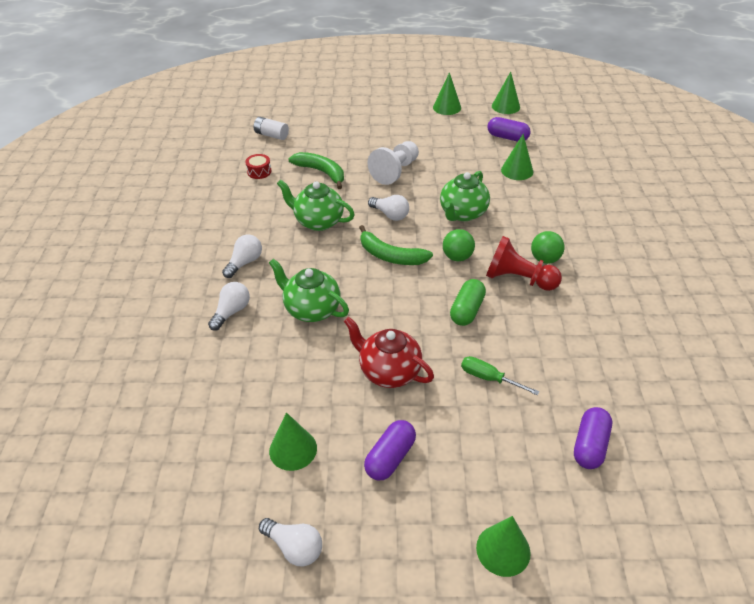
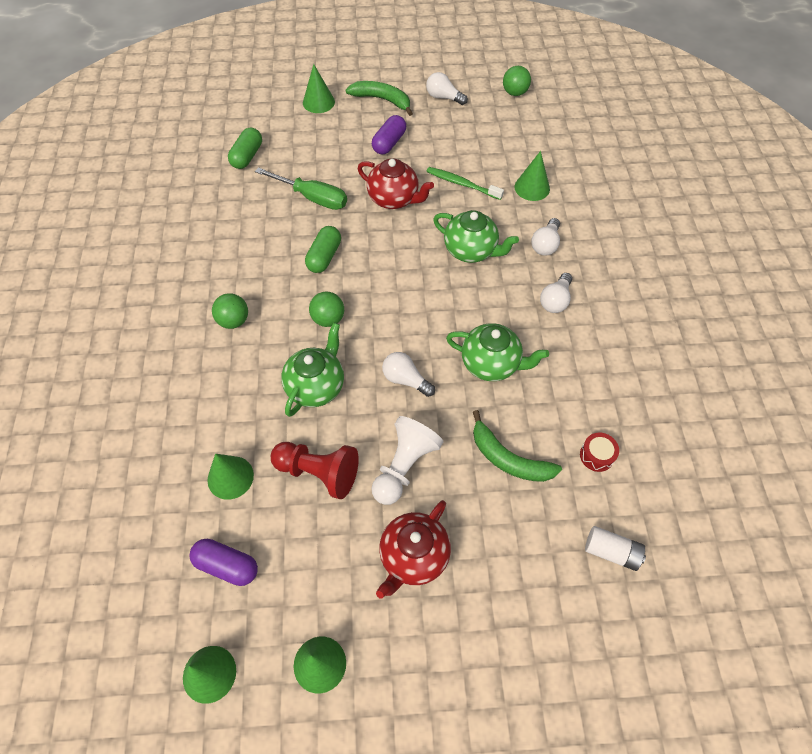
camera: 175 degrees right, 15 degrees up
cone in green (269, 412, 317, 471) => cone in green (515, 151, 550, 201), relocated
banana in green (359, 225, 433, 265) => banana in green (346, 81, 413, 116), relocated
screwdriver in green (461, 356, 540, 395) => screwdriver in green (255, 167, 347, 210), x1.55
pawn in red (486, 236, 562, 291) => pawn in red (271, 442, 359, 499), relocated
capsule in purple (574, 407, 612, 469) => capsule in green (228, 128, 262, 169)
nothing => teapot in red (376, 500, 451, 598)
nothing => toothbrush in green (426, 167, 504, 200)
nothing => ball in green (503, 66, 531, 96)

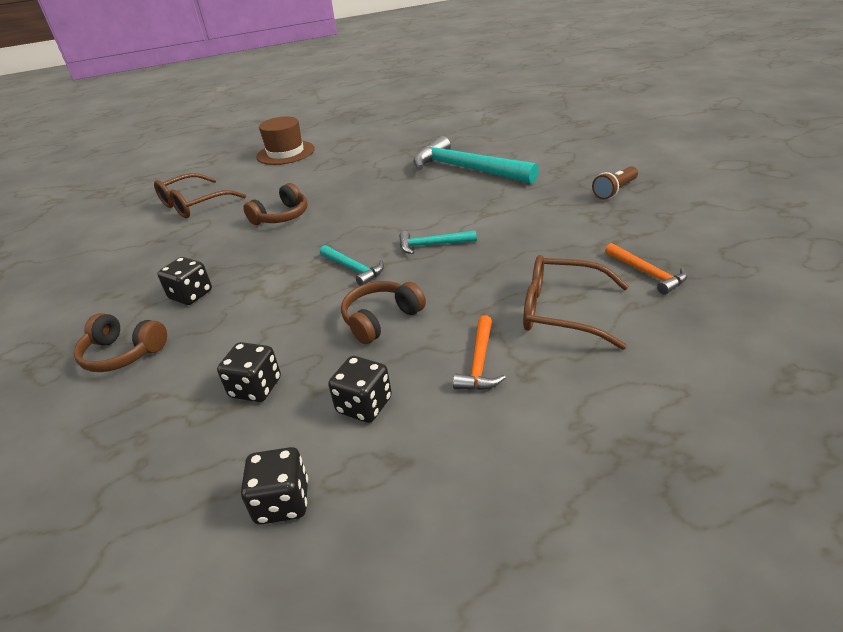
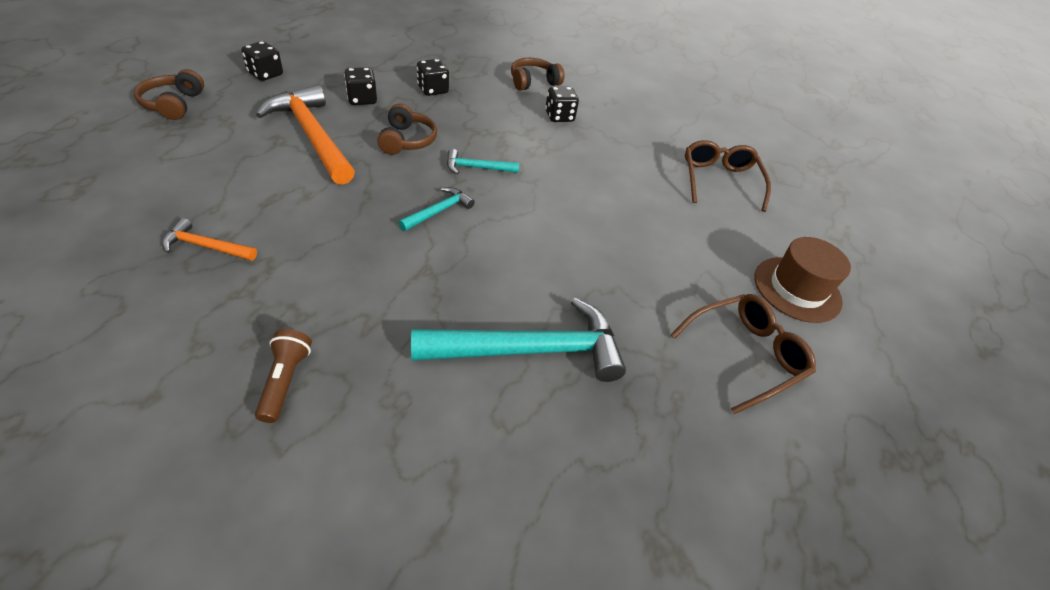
camera: 125 degrees right, 10 degrees up
dice in black (241, 447, 308, 525) => dice in black (241, 41, 283, 81), relocated
headphones in brown (243, 183, 307, 225) => headphones in brown (134, 69, 204, 120), relocated
hammer in orange (453, 315, 506, 390) => hammer in orange (256, 85, 355, 185), x2.09
glasses in brown (523, 255, 629, 350) => glasses in brown (671, 294, 816, 414), relocated

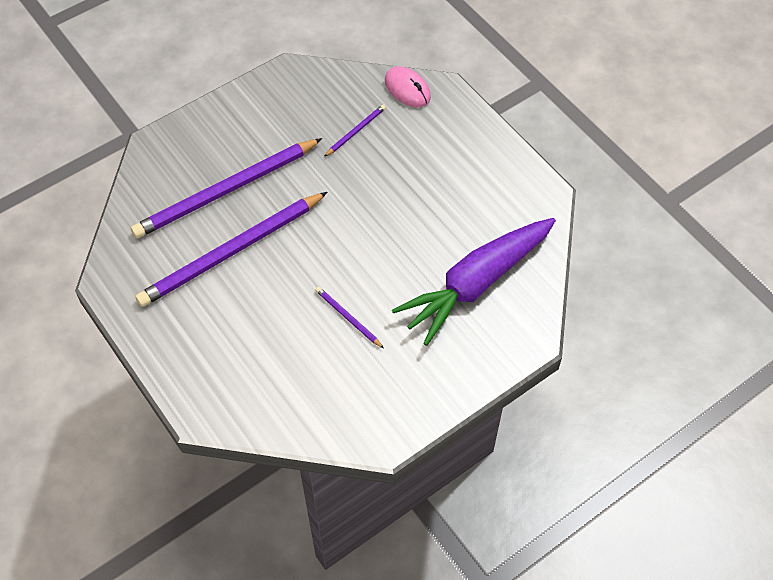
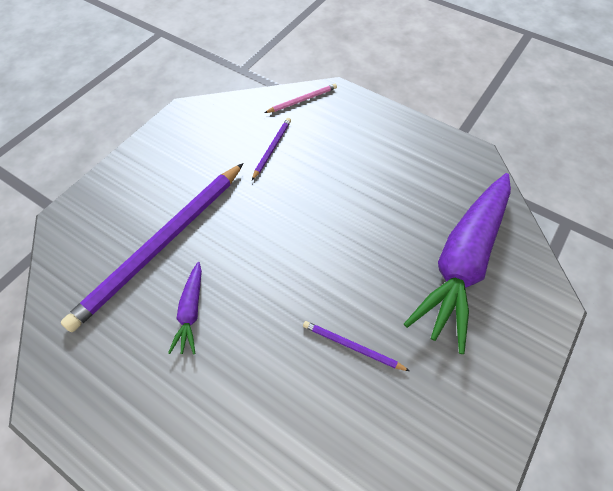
camera: 20 degrees left, 0 degrees up
pencil in purple (135, 192, 327, 307) => carrot in purple (168, 262, 202, 355)
mouse in pink (385, 66, 431, 107) => pencil in pink (265, 84, 337, 113)

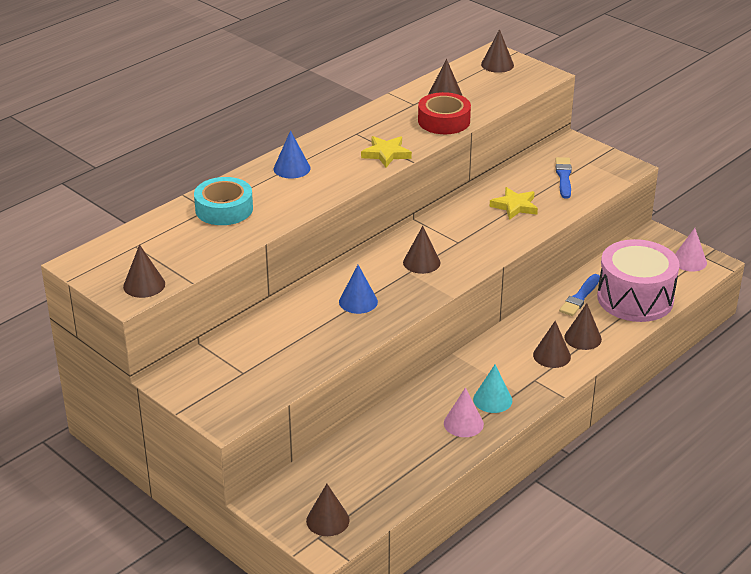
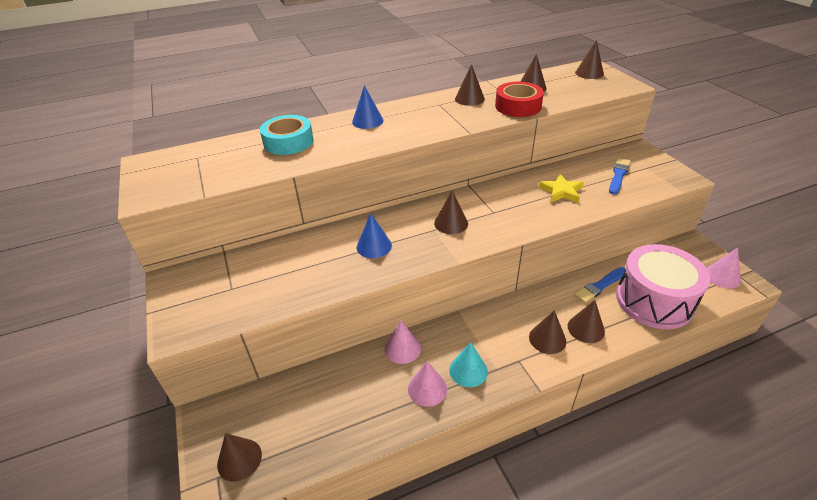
camera: 25 degrees right, 5 degrees up
cone in brown (123, 244, 165, 298) => cone in brown (455, 64, 485, 106), relocated
star in yellow (361, 136, 412, 168) => nothing
nothing => cone in pink (385, 320, 421, 364)

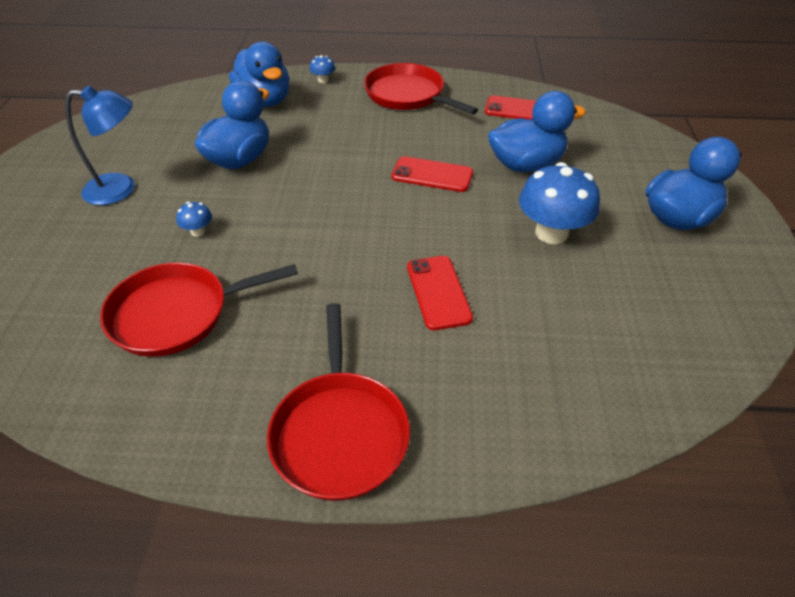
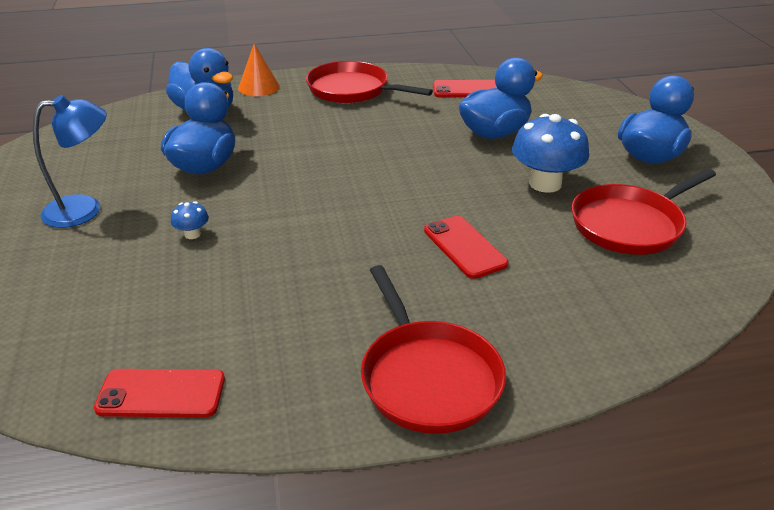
camera: 15 degrees left, 10 degrees down
pan in red (100, 262, 298, 357) => pan in red (572, 169, 716, 255), relocated
mushroom in blue (309, 55, 335, 83) => cone in orange (238, 44, 280, 96)
phone in red (392, 156, 473, 192) => phone in red (94, 369, 225, 418), relocated

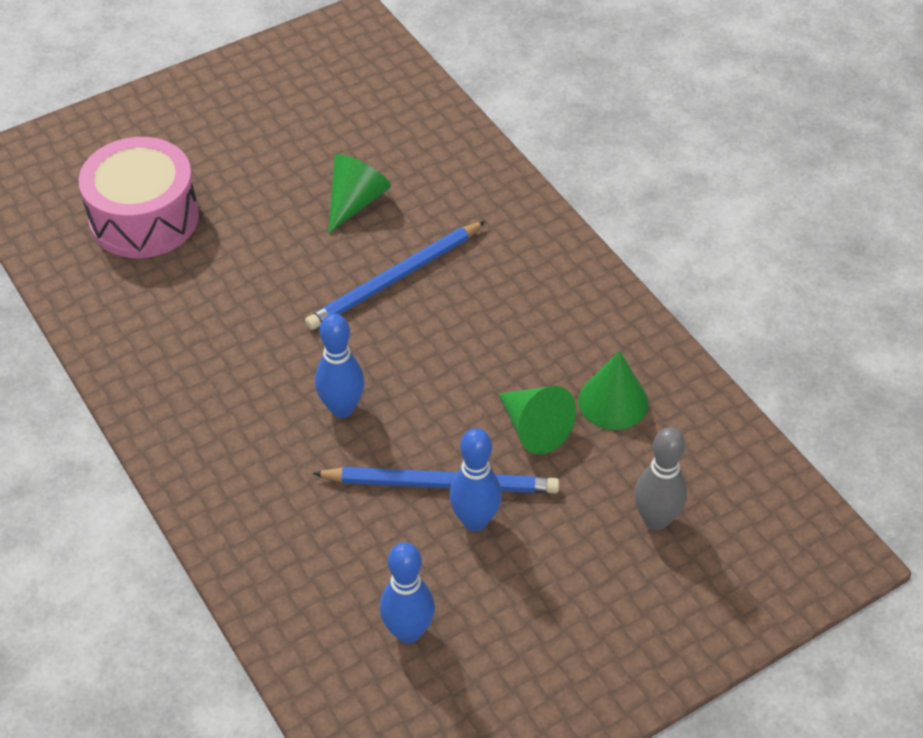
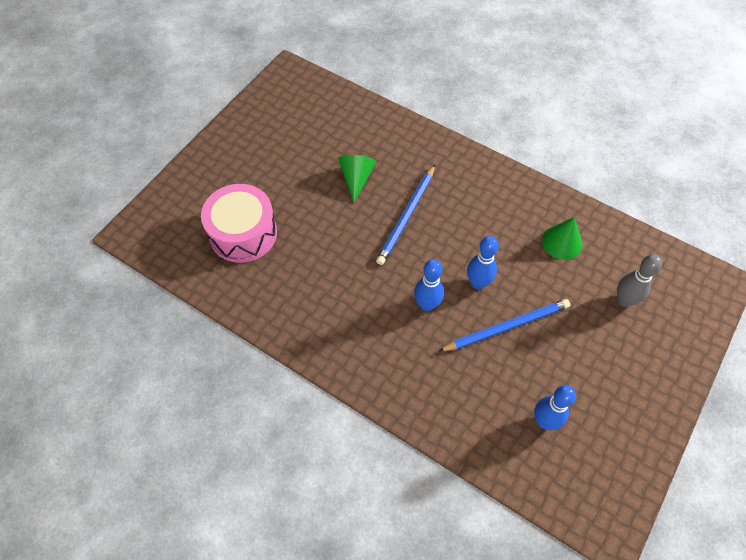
camera: 25 degrees left, 10 degrees up
bowling pin in blue (449, 428, 502, 531) => bowling pin in blue (467, 236, 499, 289), relocated
cone in green (499, 386, 576, 455) => nothing

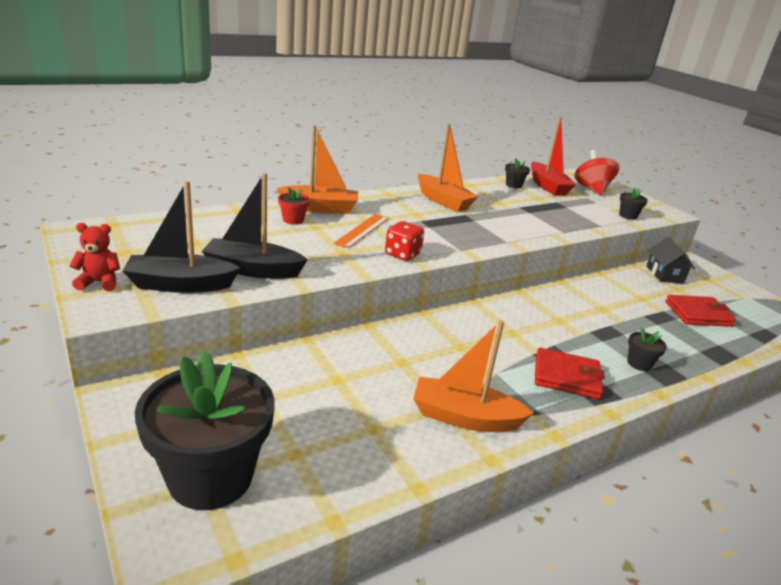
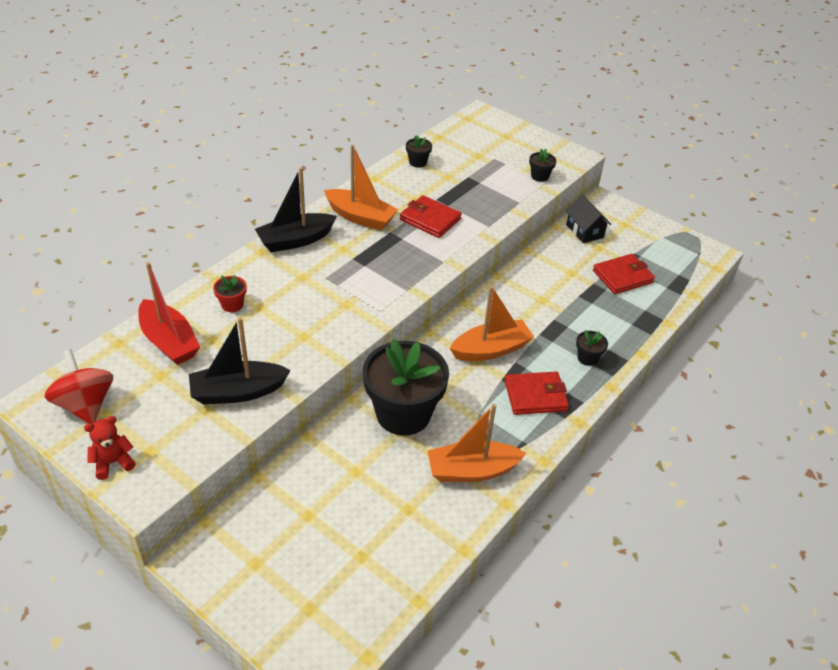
camera: 20 degrees left, 15 degrees up
boat in black (123, 181, 240, 293) => boat in black (255, 167, 337, 252), relocated
flower pot in black (135, 350, 275, 510) => flower pot in black (363, 339, 449, 435), relocated
boat in orange (276, 125, 358, 214) => boat in orange (450, 286, 534, 361), relocated
ruler in orange (333, 214, 389, 249) => nothing
dice in red (385, 221, 424, 261) => nothing
boat in red (531, 117, 577, 196) => boat in red (138, 262, 200, 365), relocated
spinning top in red (574, 150, 619, 195) => spinning top in red (44, 349, 113, 424), relocated
nothing => wallet in red (400, 195, 462, 238)

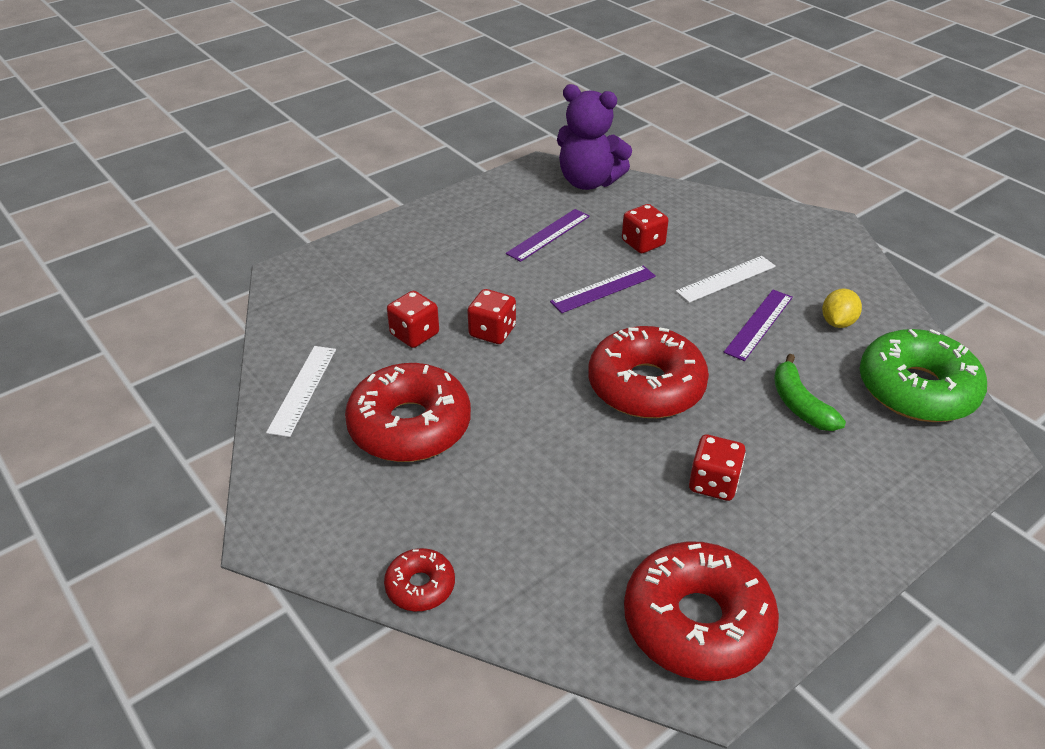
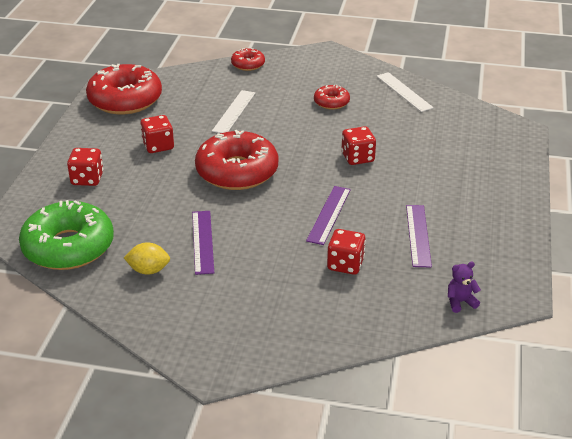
camera: 140 degrees right, 5 degrees down
donut in red (345, 363, 471, 462) => donut in red (314, 85, 350, 110), x0.48
dice in red (387, 291, 439, 348) => dice in red (67, 148, 103, 186), relocated
teddy bear in purple (557, 84, 632, 190) => teddy bear in purple (448, 262, 481, 313), x0.42
ruler in white (676, 256, 776, 303) => ruler in white (212, 90, 255, 133), relocated
banana in green (774, 354, 846, 431) => nothing
lemon in yellow (822, 289, 862, 328) => lemon in yellow (124, 242, 170, 275), 75 degrees counterclockwise

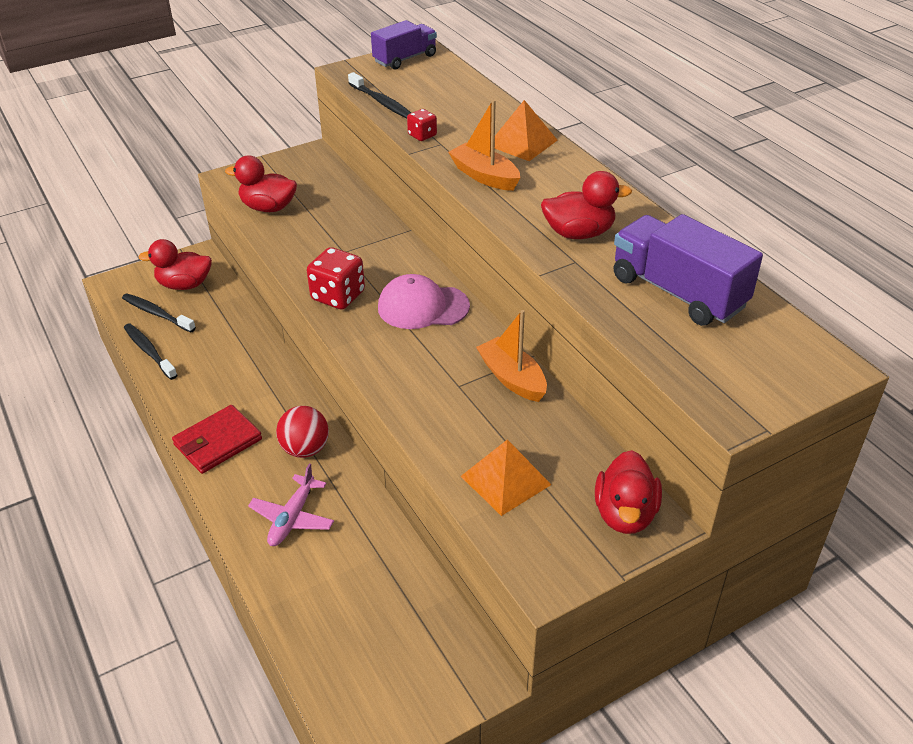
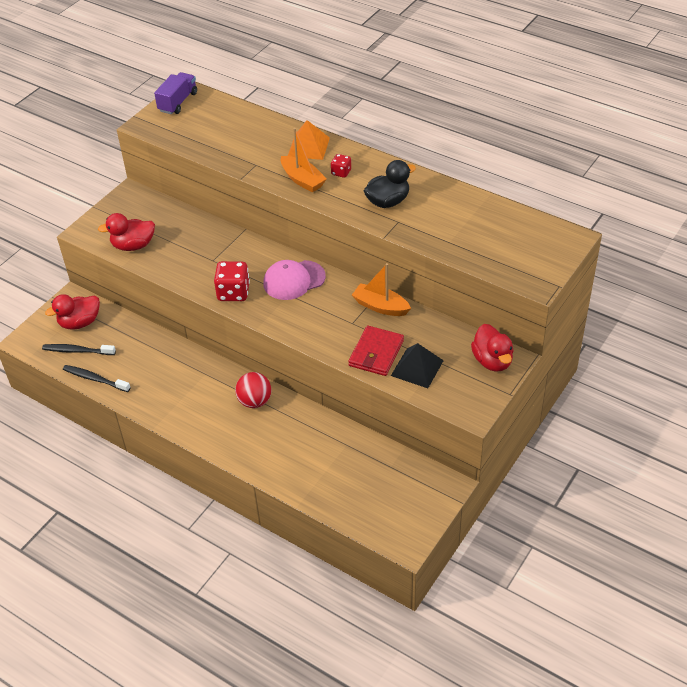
camera: 25 degrees left, 5 degrees up
wallet in red (172, 405, 262, 474) => wallet in red (348, 326, 404, 376), relocated
plane in pink (248, 464, 334, 546) => nothing
toothbrush in black (348, 72, 411, 118) => nothing
dice in red (407, 109, 437, 141) => dice in red (331, 154, 351, 178), relocated
boat in orange (448, 100, 520, 191) => boat in orange (281, 128, 327, 193), 150 degrees counterclockwise
pyramid in orange (461, 440, 551, 516) => pyramid in black (391, 343, 444, 388)
duck in red (541, 171, 632, 239) => duck in black (364, 160, 416, 208)
truck in purple (614, 214, 763, 326) => nothing

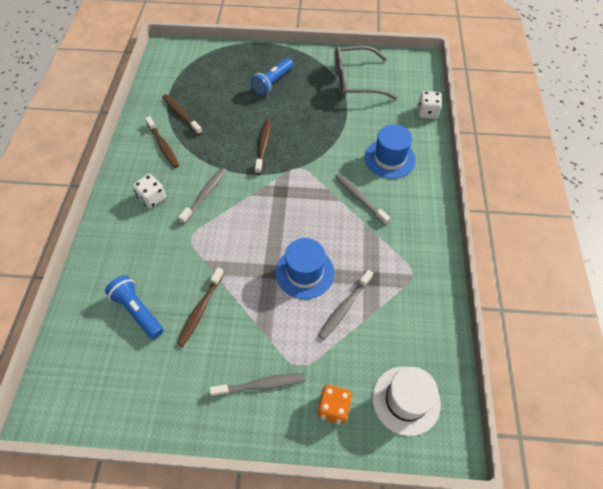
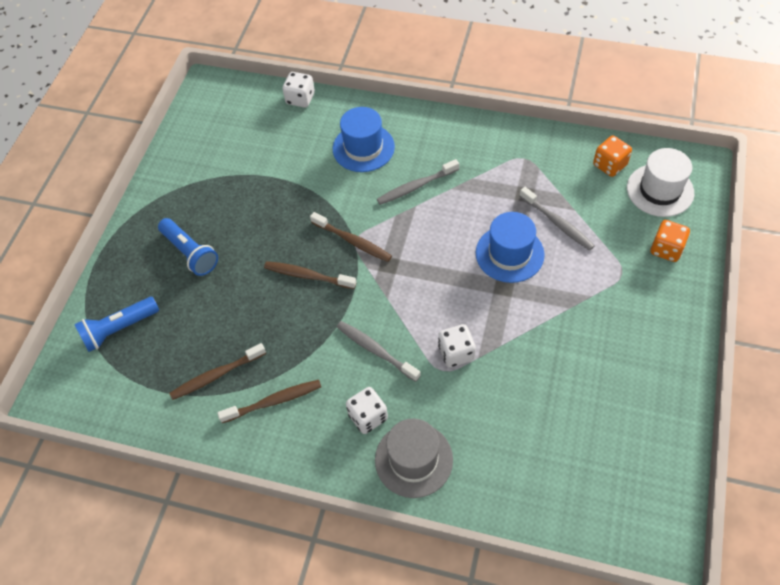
camera: 75 degrees left, 0 degrees up
flashlight in blue (105, 275, 164, 339) => flashlight in blue (74, 297, 159, 352), relocated
toothbrush in brown (177, 267, 224, 347) => toothbrush in brown (310, 212, 392, 262), relocated
toothbrush in grey (210, 373, 305, 397) => nothing
glasses in grey (334, 46, 397, 99) => nothing
nothing => hat in grey (375, 419, 453, 498)
nothing => dice in white (438, 324, 476, 367)
nothing => dice in orange (593, 136, 632, 177)

